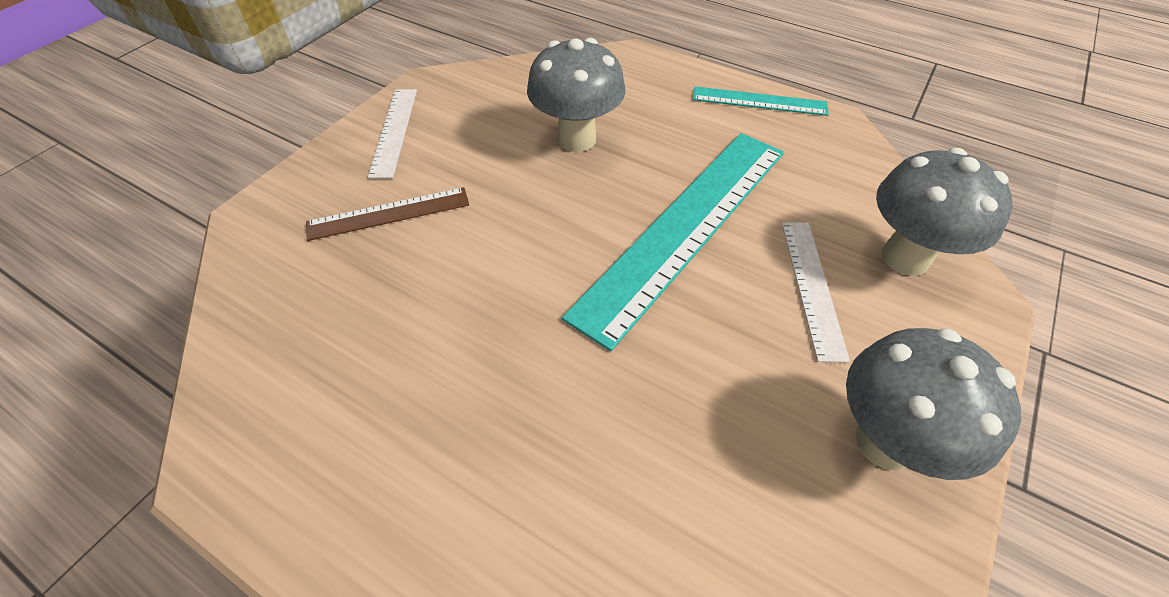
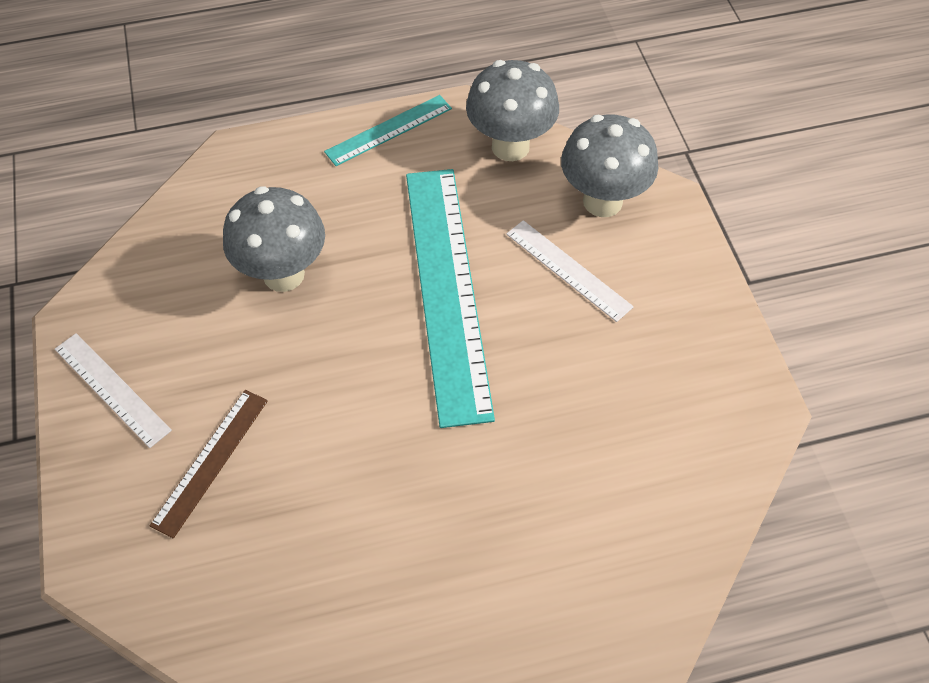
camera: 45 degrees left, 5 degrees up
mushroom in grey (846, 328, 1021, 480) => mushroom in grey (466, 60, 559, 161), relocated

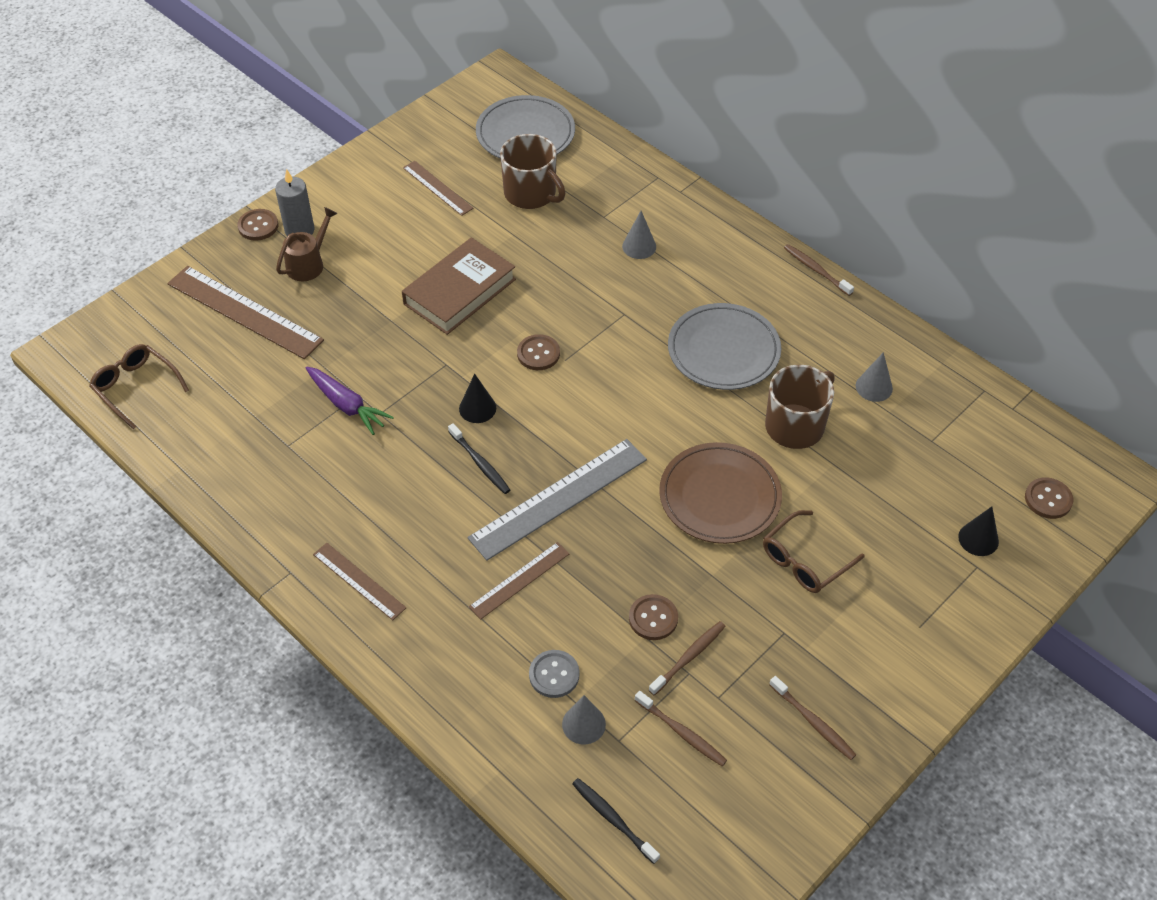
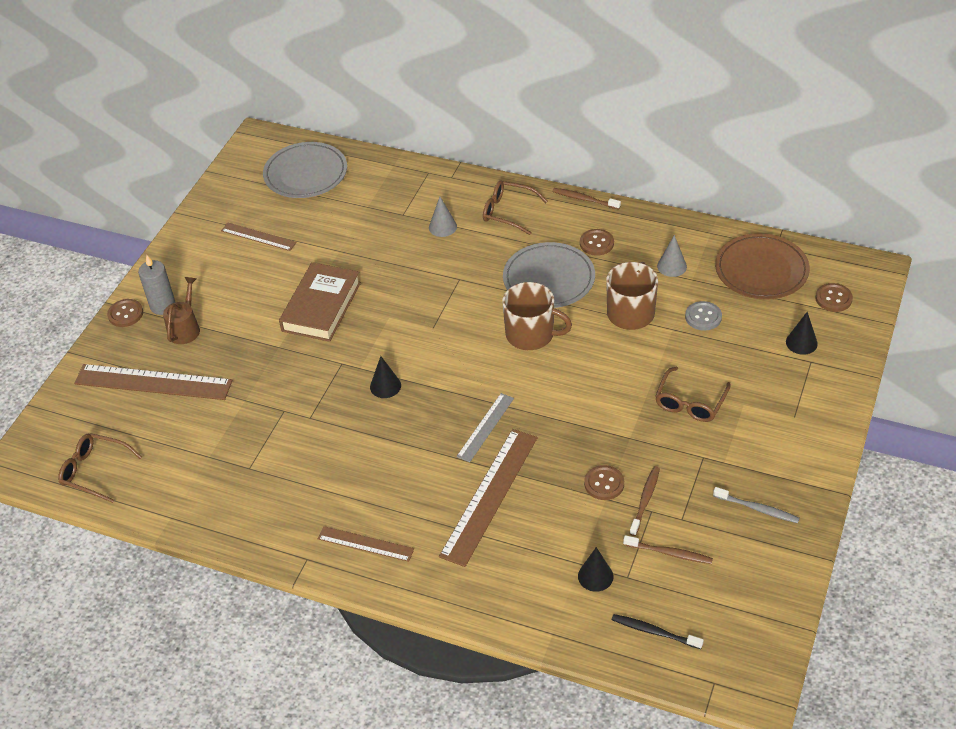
camera: 20 degrees left, 5 degrees down
carrot in purple (306, 366, 394, 435) => nothing
toothbrush in black (448, 423, 510, 494) => nothing
ruler in grey (467, 439, 647, 561) => ruler in grey (456, 393, 514, 462), x0.56
ruler in brown (469, 542, 569, 619) => ruler in brown (439, 429, 538, 567), x1.80
mug in brown (500, 134, 565, 209) => mug in brown (502, 282, 572, 350), relocated
button in brown (517, 334, 560, 370) => button in brown (580, 229, 614, 256), relocated
button in grey (529, 650, 580, 698) => button in grey (685, 301, 722, 330), relocated
cone in grey (562, 695, 606, 744) => cone in black (578, 547, 614, 592)
plate in brown (659, 442, 782, 544) => plate in brown (715, 233, 810, 300), relocated
toothbrush in brown (769, 676, 856, 760) => toothbrush in grey (713, 487, 800, 523)
nothing => glasses in brown (483, 181, 548, 235)

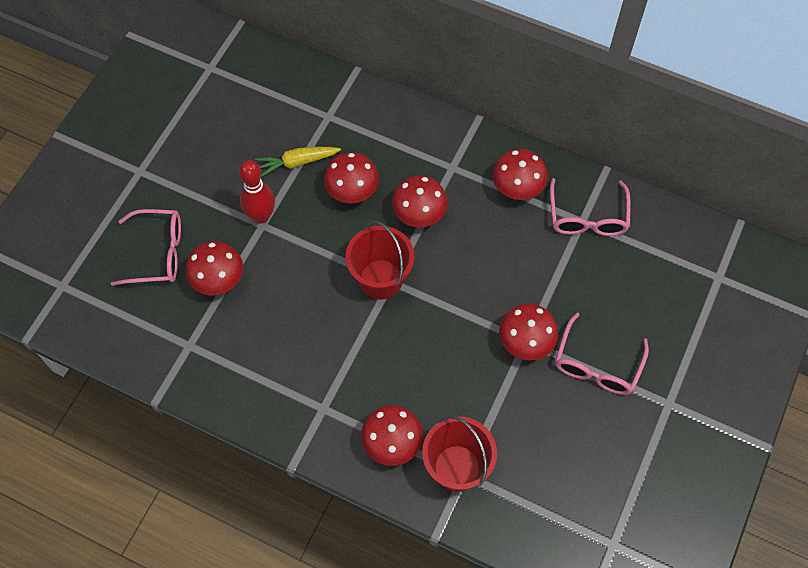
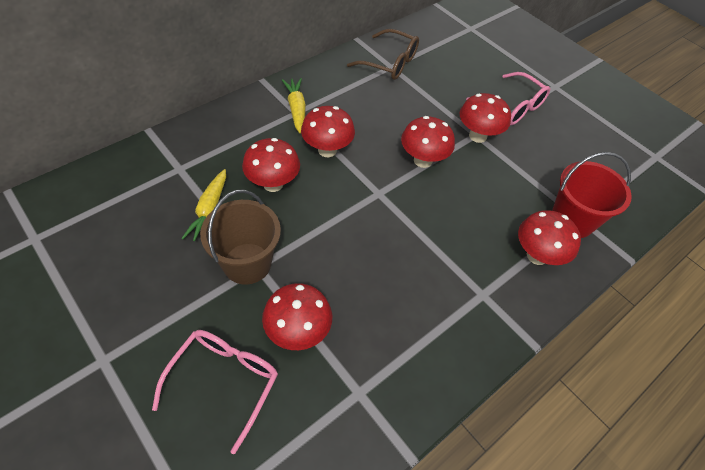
camera: 70 degrees left, 10 degrees down
bowling pin in red (239, 160, 275, 224) => bucket in brown (200, 190, 281, 285)
bucket in red (345, 221, 414, 300) => nothing
mushroom in red (492, 149, 548, 200) => mushroom in red (401, 116, 455, 168), relocated
glasses in pink (550, 178, 631, 236) => glasses in brown (347, 29, 419, 80)
nothing => carrot in yellow (282, 78, 306, 133)

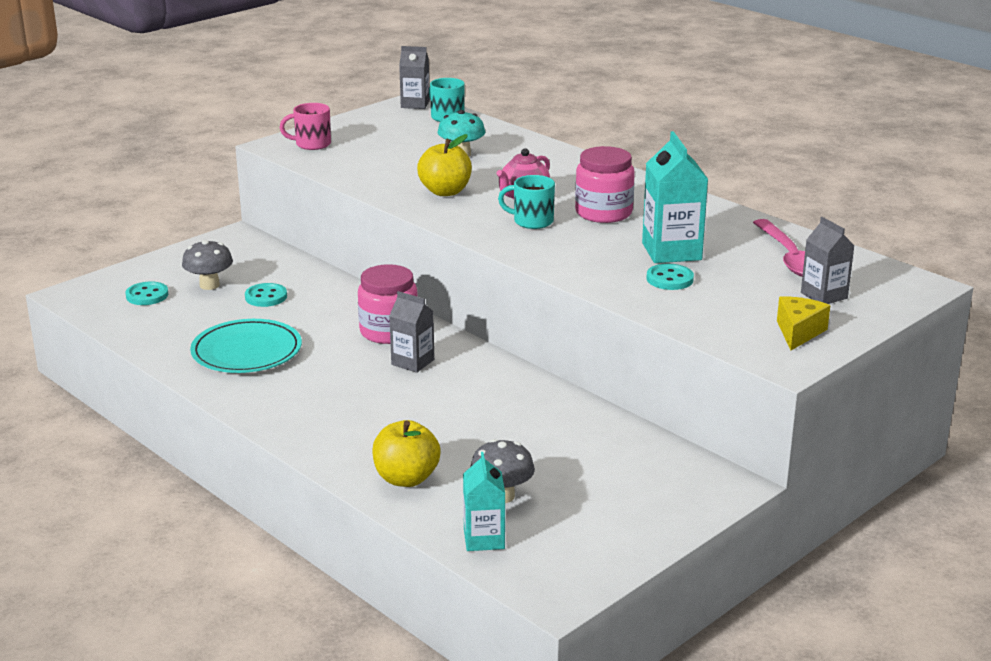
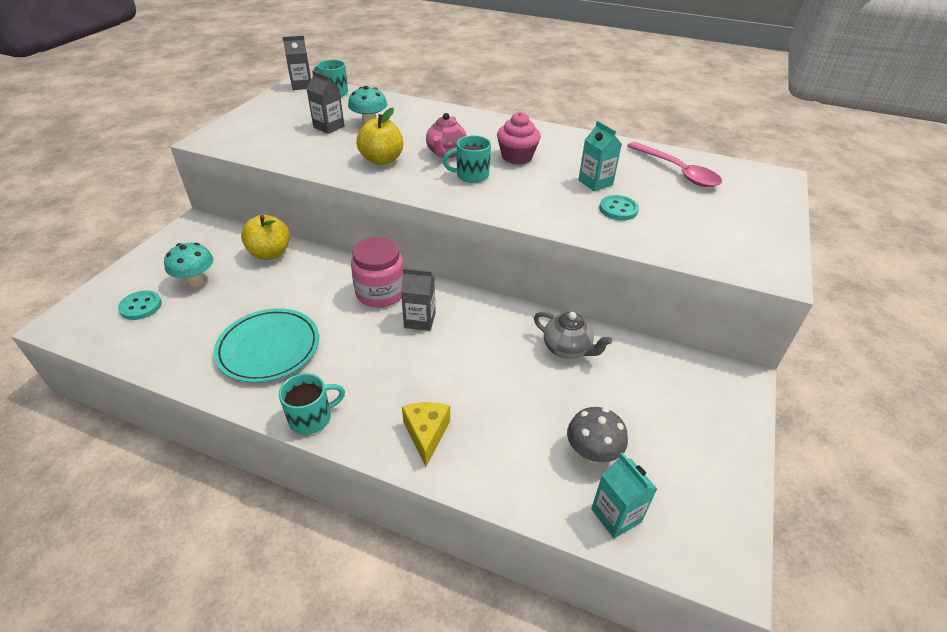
camera: 25 degrees left, 15 degrees up
mushroom in grey (182, 240, 233, 290) => mushroom in turquoise (164, 243, 213, 287)
button in turquoise (245, 283, 287, 307) => nothing
mug in pink (280, 103, 331, 150) => nothing
apple in yellow (372, 420, 441, 487) => apple in yellow (241, 215, 290, 260), relocated
jar in pink (575, 146, 635, 223) => cupcake in pink (497, 112, 541, 164)
carton in turquoise (642, 131, 708, 263) => carton in turquoise (578, 121, 622, 191), x0.63
cheese in yellow (777, 296, 830, 350) => cheese in yellow (402, 402, 450, 466), relocated
carton in grey (801, 217, 855, 304) => carton in grey (307, 71, 344, 134), relocated
nothing => mug in turquoise (279, 373, 345, 435)
nothing => teapot in grey (534, 312, 612, 359)

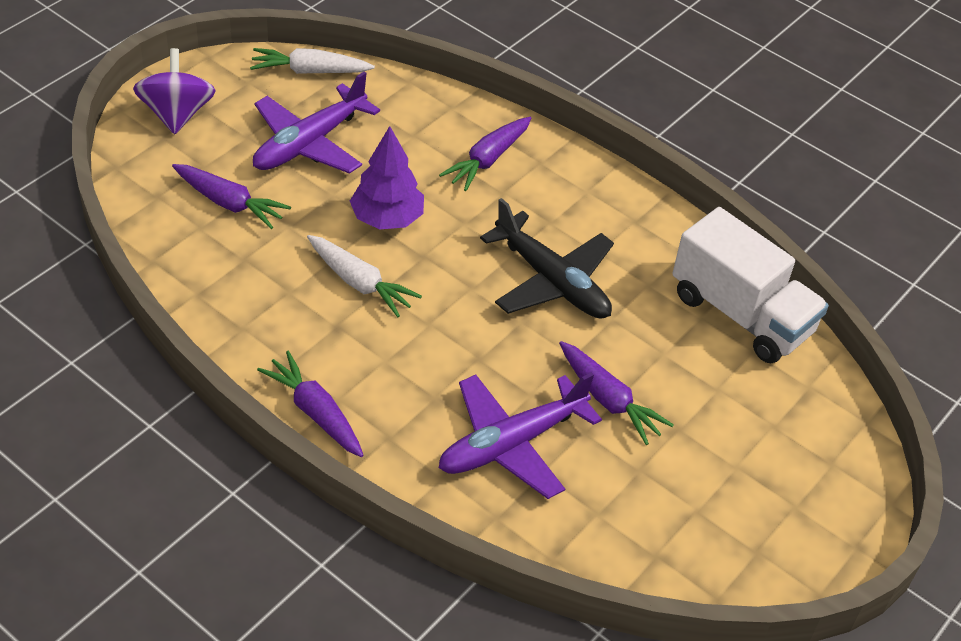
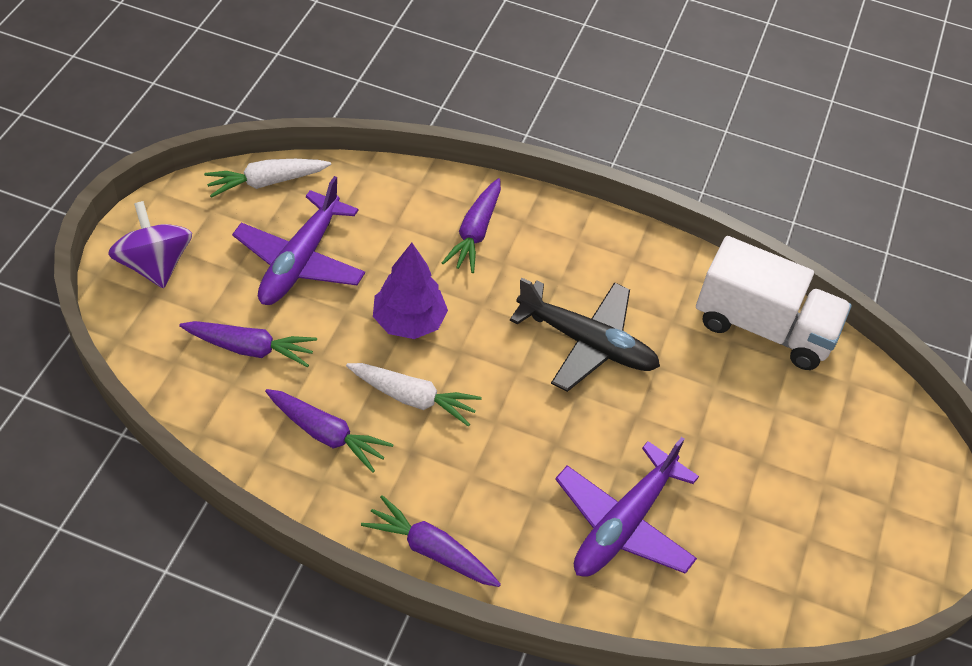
camera: 20 degrees left, 5 degrees up
carrot in purple (559, 341, 674, 445) => carrot in purple (265, 389, 394, 473), relocated

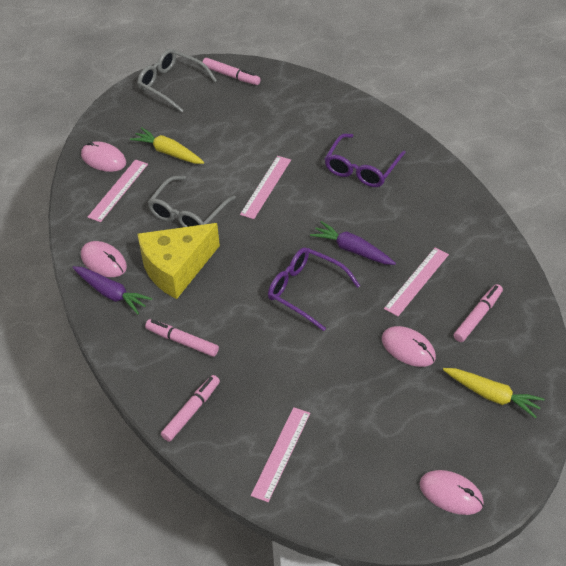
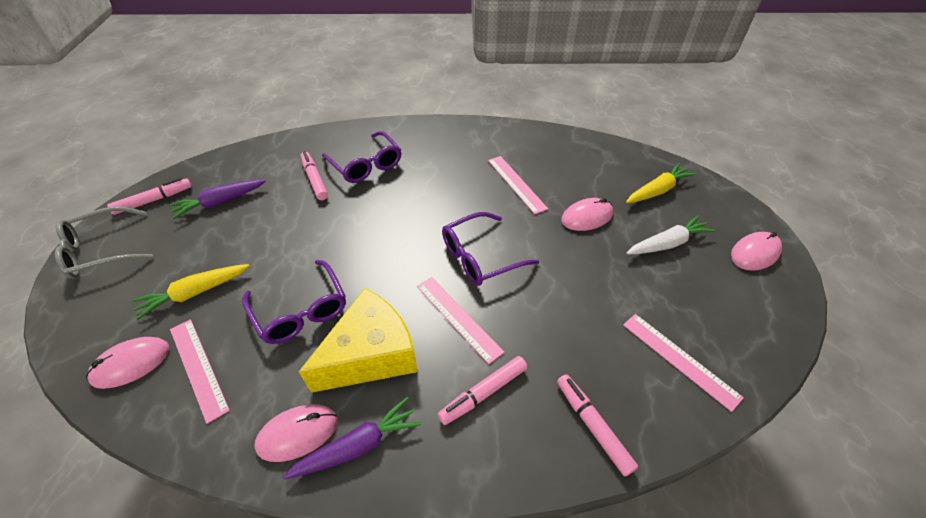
camera: 65 degrees left, 0 degrees up
cheese in yellow (137, 223, 220, 299) => cheese in yellow (299, 288, 418, 393), 120 degrees counterclockwise
glasses in grey (148, 176, 236, 227) => glasses in purple (242, 260, 346, 344)
ruler in pink (240, 156, 291, 219) => ruler in pink (417, 277, 504, 364), relocated
carrot in purple (310, 221, 396, 265) => carrot in purple (169, 180, 266, 219), relocated
marker in pink (453, 284, 503, 342) => marker in pink (300, 151, 328, 200), relocated
nothing => carrot in white (627, 215, 715, 254)

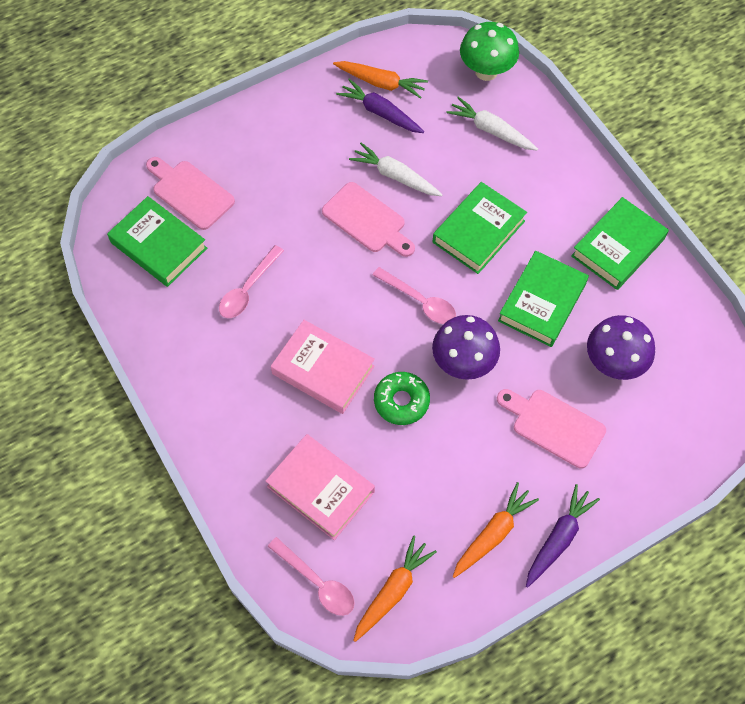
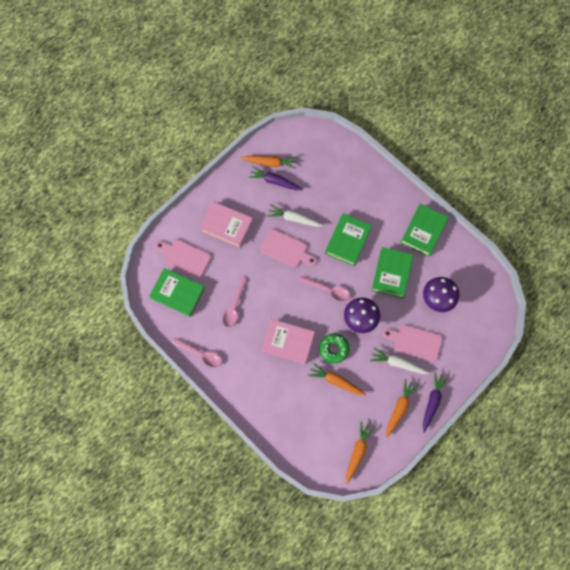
camera: 15 degrees left, 10 degrees up
book in pink (266, 434, 375, 540) => book in pink (200, 201, 253, 248), relocated
spoon in pink (268, 537, 355, 616) => spoon in pink (172, 338, 222, 367), relocated
carrot in white (446, 97, 538, 151) => carrot in white (370, 348, 430, 374), relocated
mushroom in green (460, 22, 519, 81) => nothing
nothing => carrot in orange (308, 363, 366, 395)

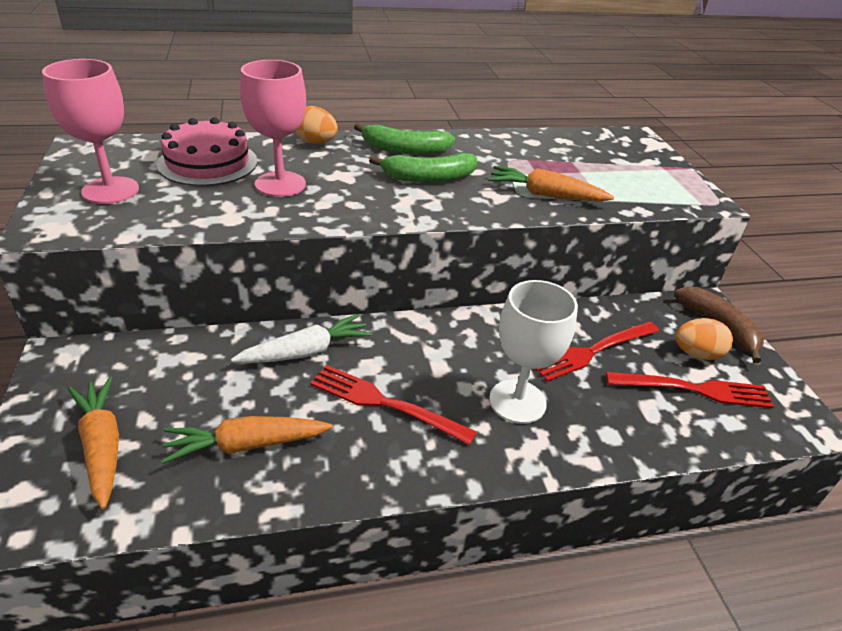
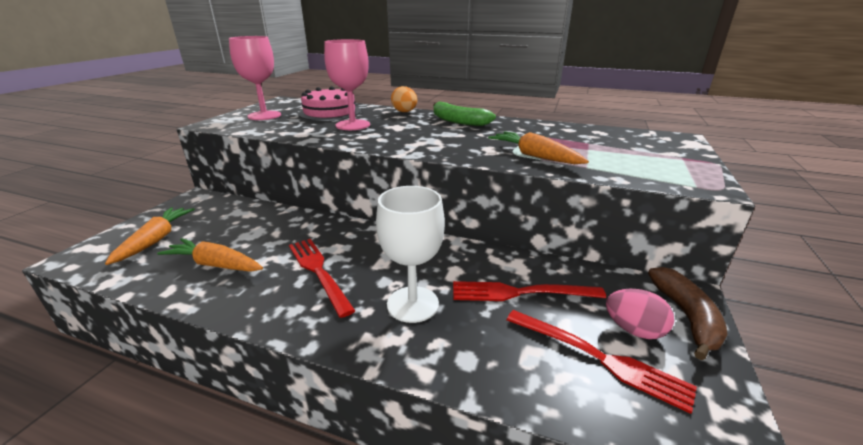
camera: 35 degrees right, 10 degrees down
carrot in white (231, 314, 372, 363) => nothing
banana in green (369, 153, 477, 182) => nothing
egg in orange (675, 318, 733, 360) => egg in pink (606, 289, 674, 339)

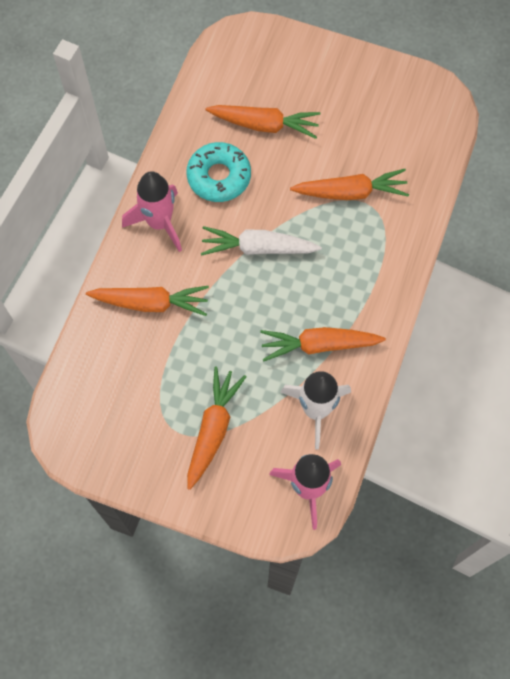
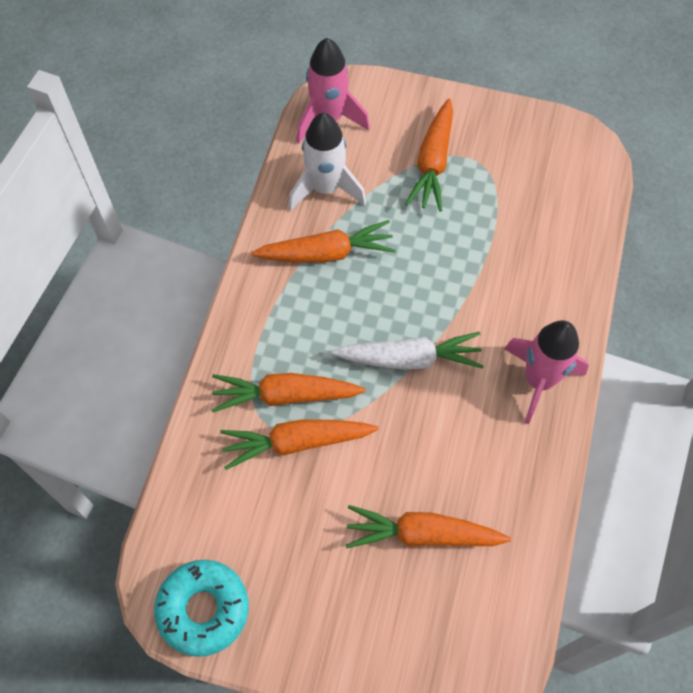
camera: 175 degrees right, 5 degrees down
carrot in orange (86, 286, 209, 316) => carrot in orange (212, 373, 366, 412), relocated
donut in turquoise (186, 142, 251, 202) => donut in turquoise (154, 560, 249, 657), relocated

